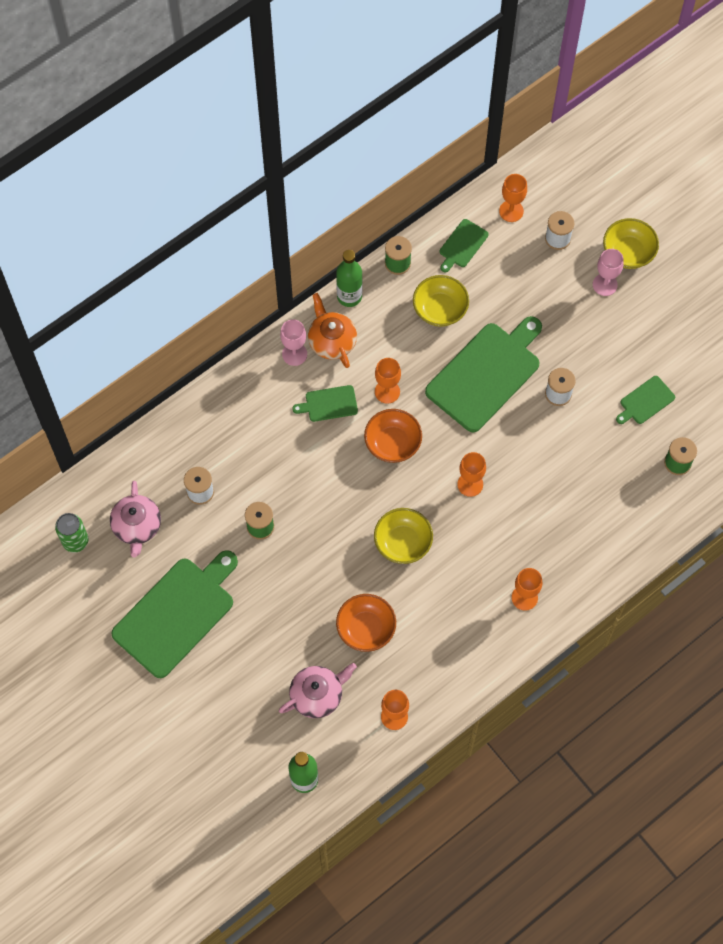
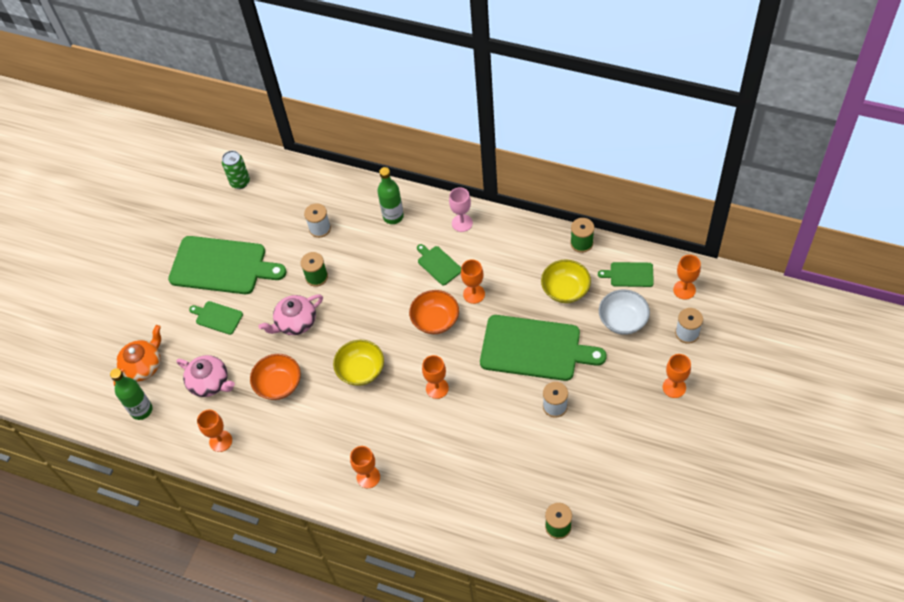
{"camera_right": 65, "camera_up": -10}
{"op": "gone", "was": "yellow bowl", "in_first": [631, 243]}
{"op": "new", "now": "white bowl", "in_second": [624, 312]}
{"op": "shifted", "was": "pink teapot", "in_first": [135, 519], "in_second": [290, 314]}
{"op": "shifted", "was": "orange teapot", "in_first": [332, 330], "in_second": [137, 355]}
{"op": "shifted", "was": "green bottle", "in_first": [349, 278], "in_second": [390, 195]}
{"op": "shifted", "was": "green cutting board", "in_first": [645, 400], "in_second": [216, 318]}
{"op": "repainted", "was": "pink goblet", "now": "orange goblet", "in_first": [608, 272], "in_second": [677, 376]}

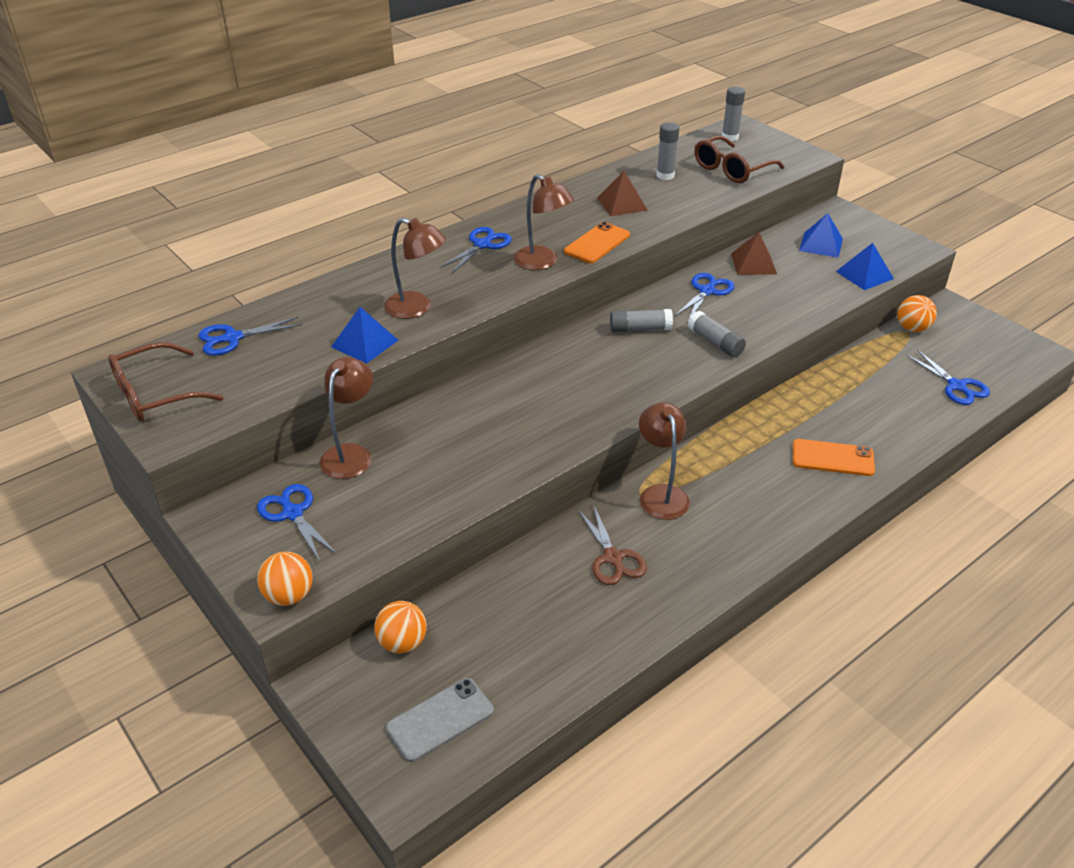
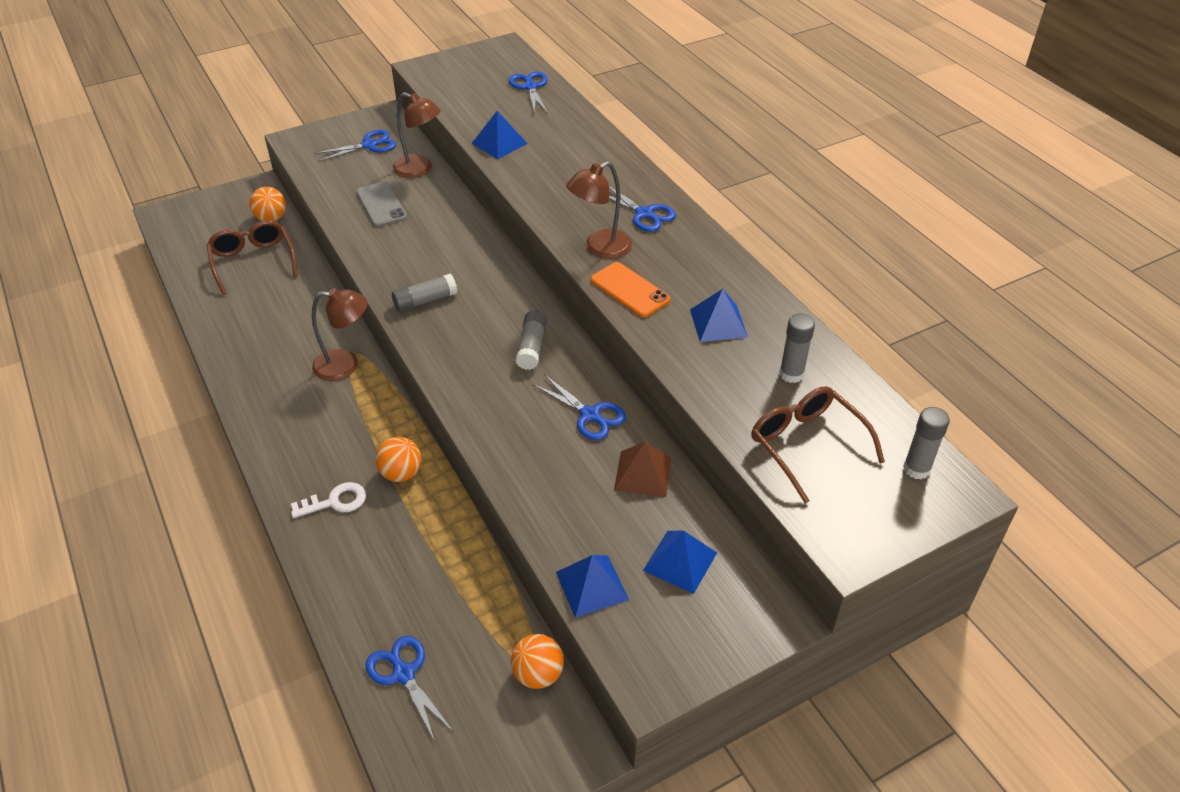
{"camera_right": 100, "camera_up": 5}
{"op": "gone", "was": "brown lamp", "in_first": [415, 268]}
{"op": "gone", "was": "brown scissors", "in_first": [612, 544]}
{"op": "shifted", "was": "brown glasses", "in_first": [166, 381], "in_second": [252, 257]}
{"op": "shifted", "was": "orange ball", "in_first": [285, 579], "in_second": [398, 459]}
{"op": "shifted", "was": "grey phone", "in_first": [440, 720], "in_second": [381, 204]}
{"op": "shifted", "was": "grey glue stick", "in_first": [717, 334], "in_second": [424, 292]}
{"op": "swapped", "was": "orange phone", "now": "white key", "in_first": [834, 457], "in_second": [328, 500]}
{"op": "repainted", "was": "brown pyramid", "now": "blue pyramid", "in_first": [622, 193], "in_second": [719, 315]}
{"op": "rotated", "was": "blue scissors", "in_first": [948, 377], "in_second": [409, 689], "clockwise": 75}

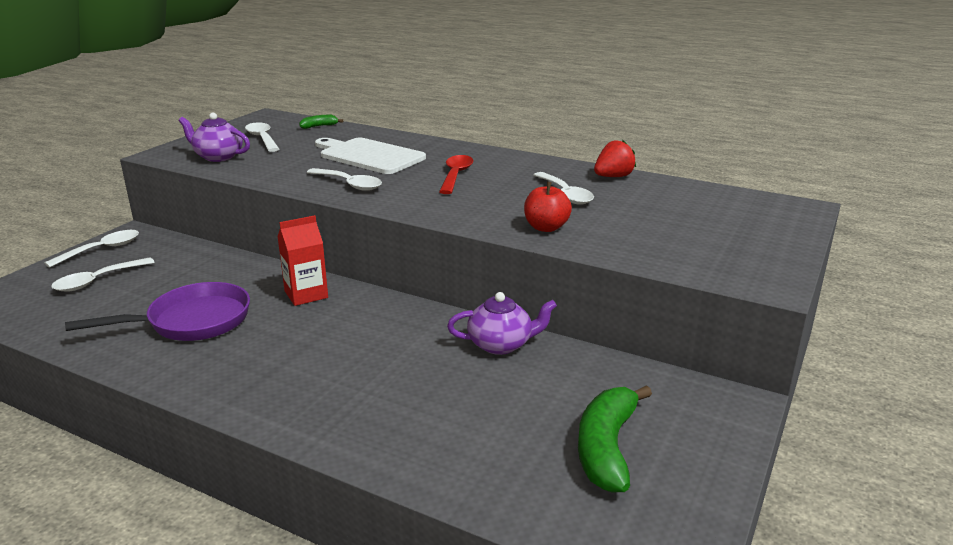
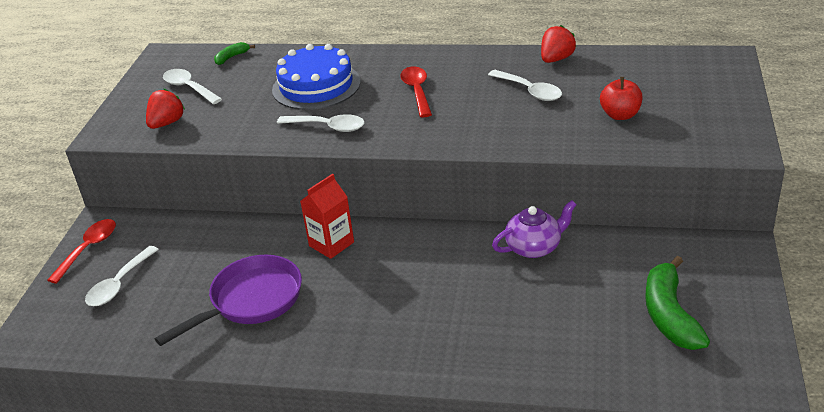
{"camera_right": -15, "camera_up": 10}
{"op": "shifted", "was": "red apple", "in_first": [548, 207], "in_second": [621, 98]}
{"op": "swapped", "was": "purple teapot", "now": "red strawberry", "in_first": [214, 137], "in_second": [165, 109]}
{"op": "swapped", "was": "white cutting board", "now": "blue cake", "in_first": [370, 156], "in_second": [316, 77]}
{"op": "repainted", "was": "white spoon", "now": "red spoon", "in_first": [92, 249], "in_second": [81, 251]}

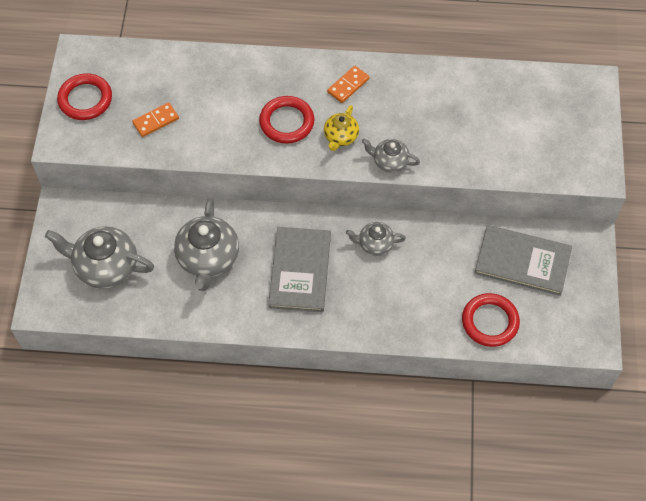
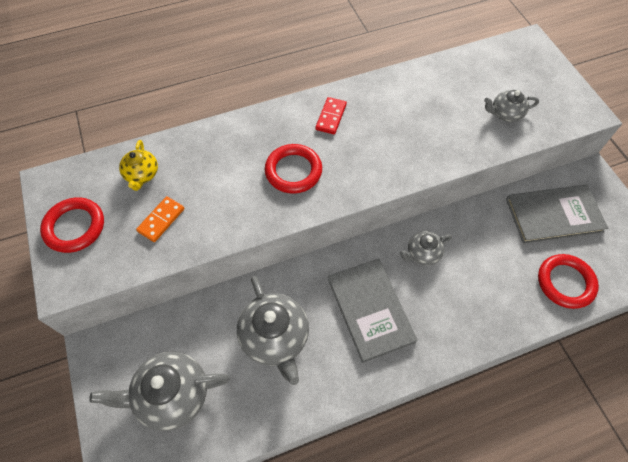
{"camera_right": -25, "camera_up": 0}
{"op": "shifted", "was": "yellow teapot", "in_first": [341, 128], "in_second": [138, 165]}
{"op": "shifted", "was": "grey teapot", "in_first": [391, 156], "in_second": [511, 106]}
{"op": "repainted", "was": "orange domino", "now": "red domino", "in_first": [348, 84], "in_second": [331, 116]}

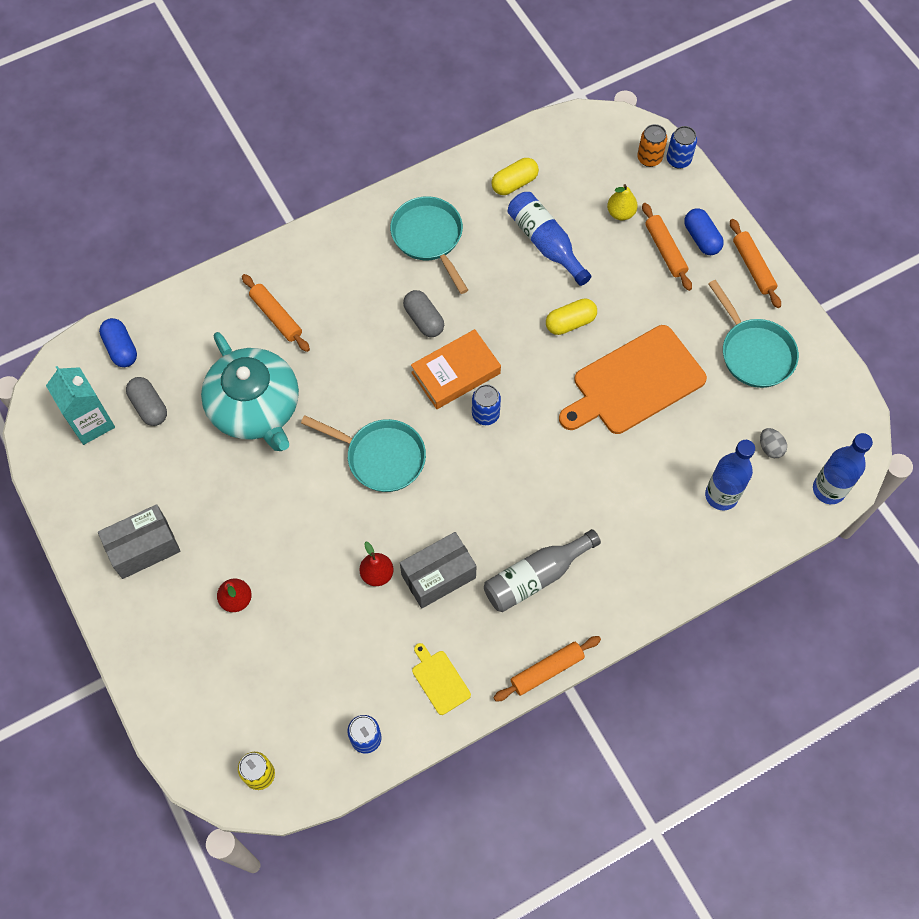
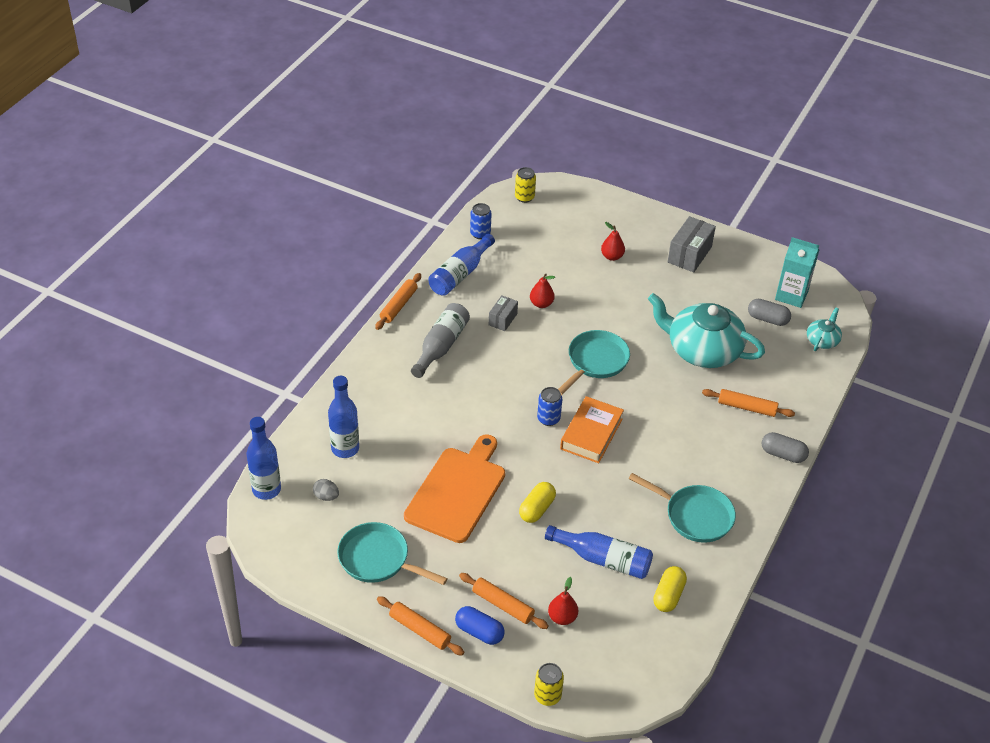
{"camera_right": 145, "camera_up": -20}
{"op": "gone", "was": "orange can", "in_first": [652, 145]}
{"op": "shifted", "was": "grey capsule", "in_first": [423, 313], "in_second": [785, 447]}
{"op": "swapped", "was": "blue capsule", "now": "turquoise teapot", "in_first": [118, 342], "in_second": [824, 329]}
{"op": "swapped", "was": "yellow cutting board", "now": "blue bottle", "in_first": [441, 679], "in_second": [461, 265]}
{"op": "repainted", "was": "yellow pear", "now": "red pear", "in_first": [622, 202], "in_second": [563, 601]}
{"op": "repainted", "was": "blue can", "now": "yellow can", "in_first": [682, 147], "in_second": [549, 684]}
{"op": "rotated", "was": "turquoise pan", "in_first": [363, 453], "in_second": [594, 362], "clockwise": 135}
{"op": "scaled", "was": "grey box", "in_first": [438, 570], "in_second": [503, 313], "ratio": 0.6}

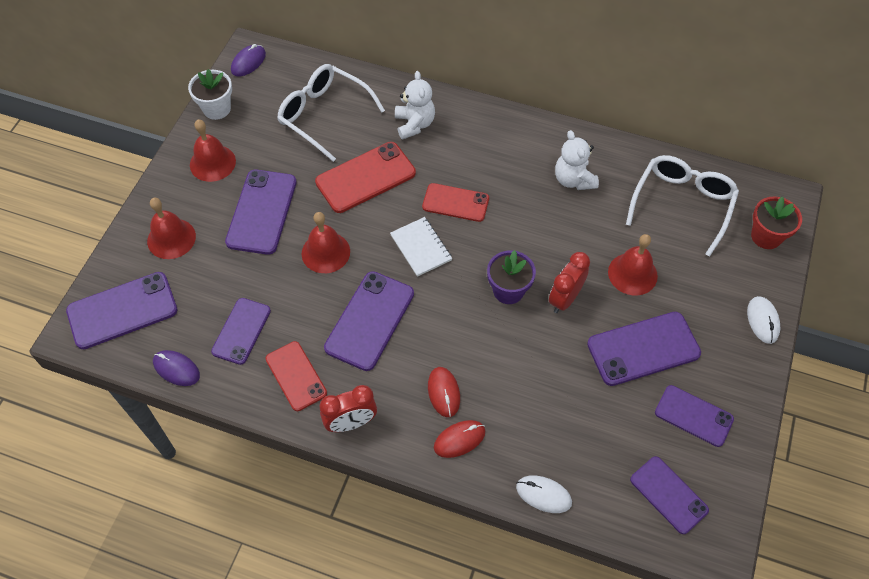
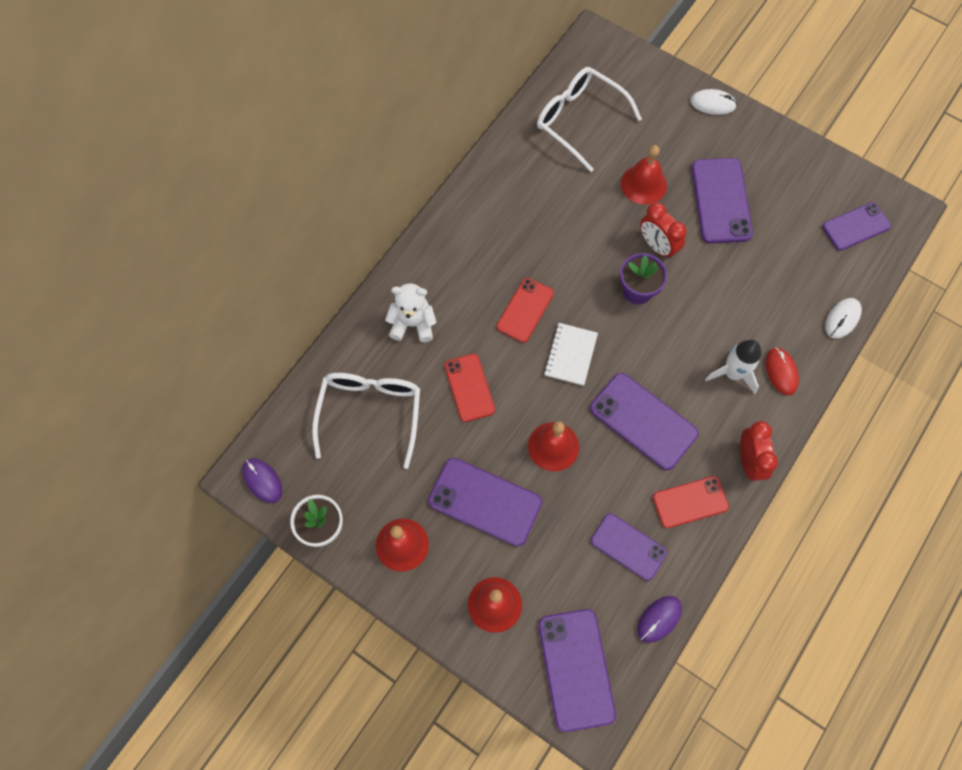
{"camera_right": -75, "camera_up": 10}
{"op": "gone", "was": "white teddy bear", "in_first": [577, 160]}
{"op": "gone", "was": "purple phone", "in_first": [694, 416]}
{"op": "gone", "was": "red flower pot", "in_first": [776, 223]}
{"op": "swapped", "was": "red mouse", "now": "white rocket", "in_first": [444, 392], "in_second": [733, 367]}
{"op": "rotated", "was": "white glasses", "in_first": [331, 113], "in_second": [366, 421], "clockwise": 135}
{"op": "rotated", "was": "white notebook", "in_first": [421, 247], "in_second": [571, 354], "clockwise": -60}
{"op": "scaled", "was": "red phone", "in_first": [365, 177], "in_second": [470, 388], "ratio": 0.66}

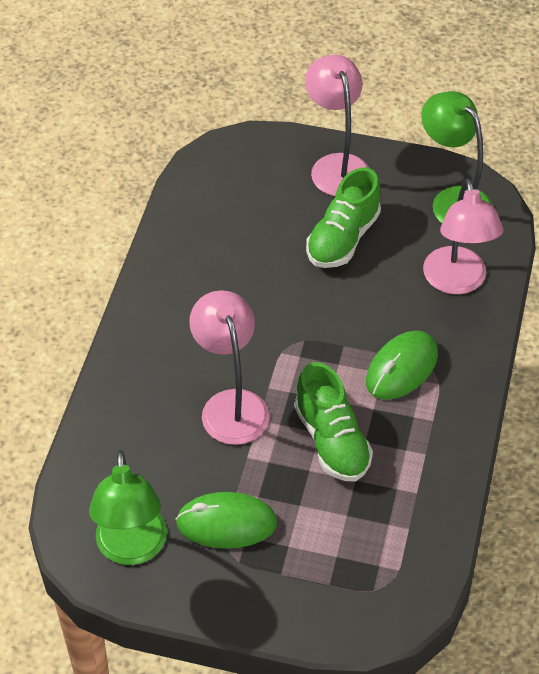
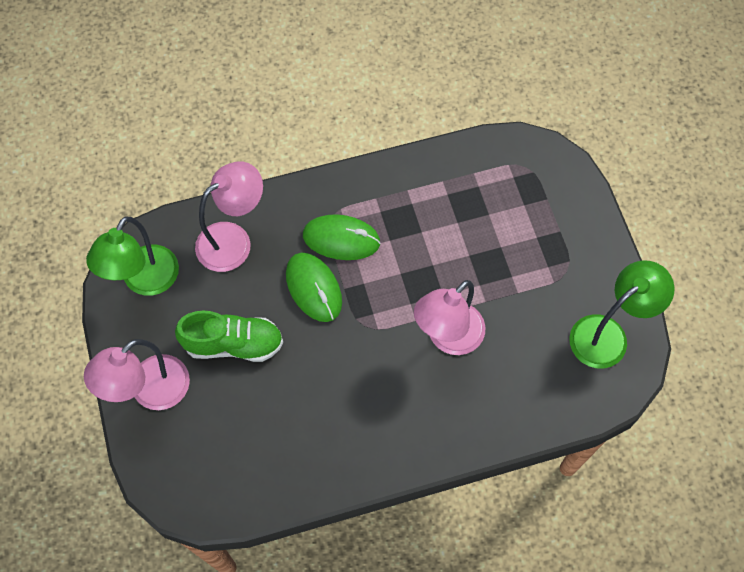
{"camera_right": -120, "camera_up": 15}
{"op": "gone", "was": "green shoe", "in_first": [334, 421]}
{"op": "shifted", "was": "green mouse", "in_first": [226, 520], "in_second": [314, 287]}

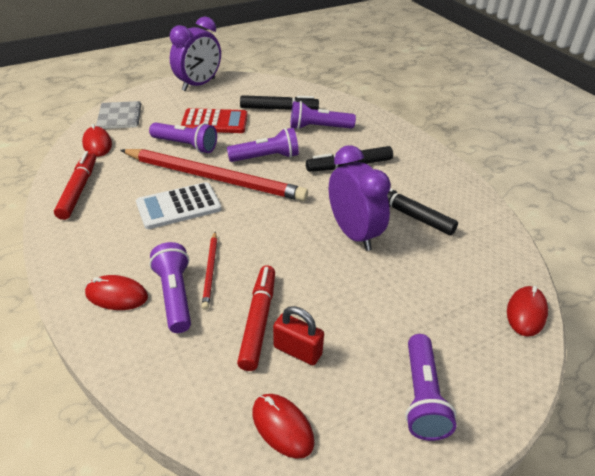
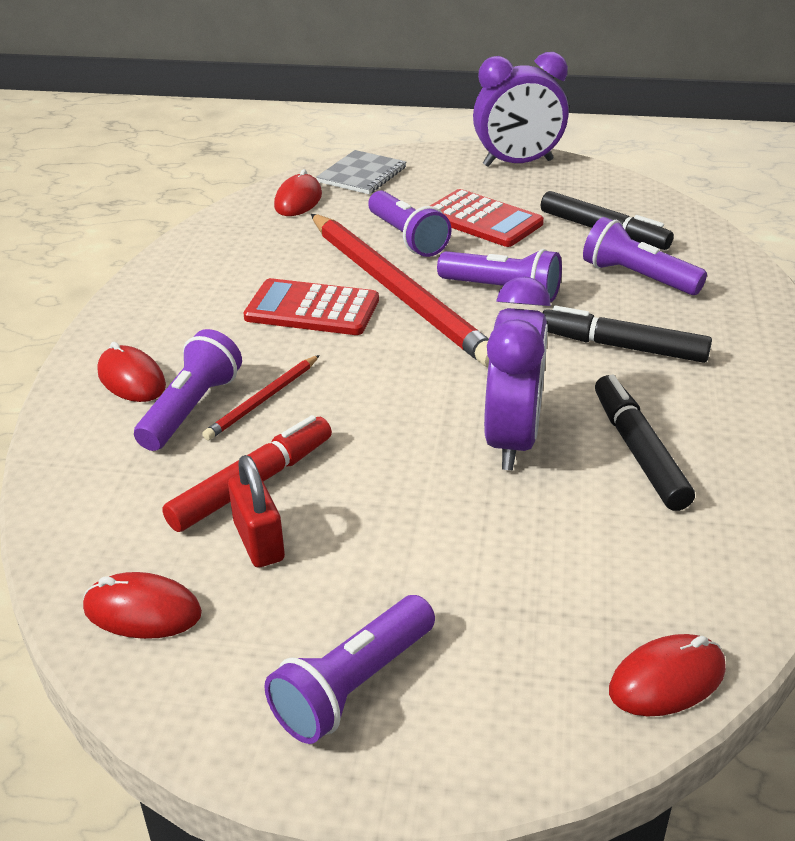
{"camera_right": 40, "camera_up": -5}
{"op": "gone", "was": "red marker", "in_first": [75, 185]}
{"op": "repainted", "was": "white calculator", "now": "red calculator", "in_first": [179, 205], "in_second": [311, 306]}
{"op": "rotated", "was": "red mouse", "in_first": [283, 426], "in_second": [142, 605], "clockwise": -75}

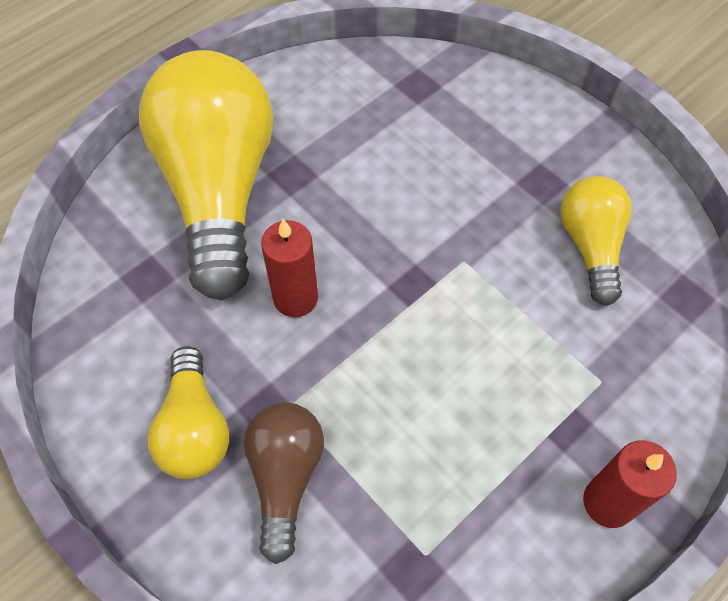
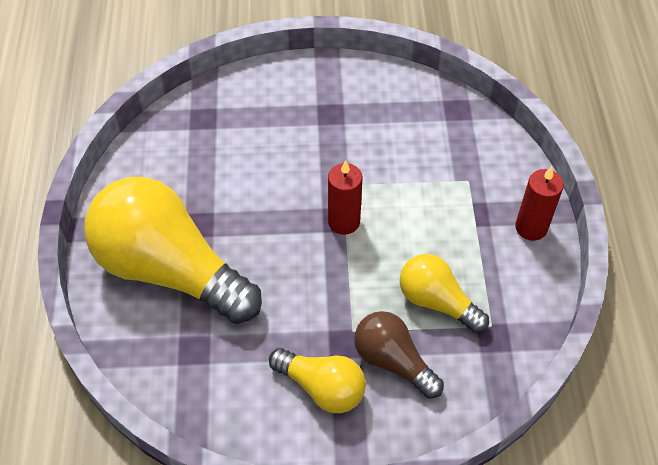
{"camera_right": -50, "camera_up": -5}
{"op": "shifted", "was": "red candle", "in_first": [289, 268], "in_second": [345, 197]}
{"op": "shifted", "was": "yellow light bulb", "in_first": [596, 241], "in_second": [444, 293]}

